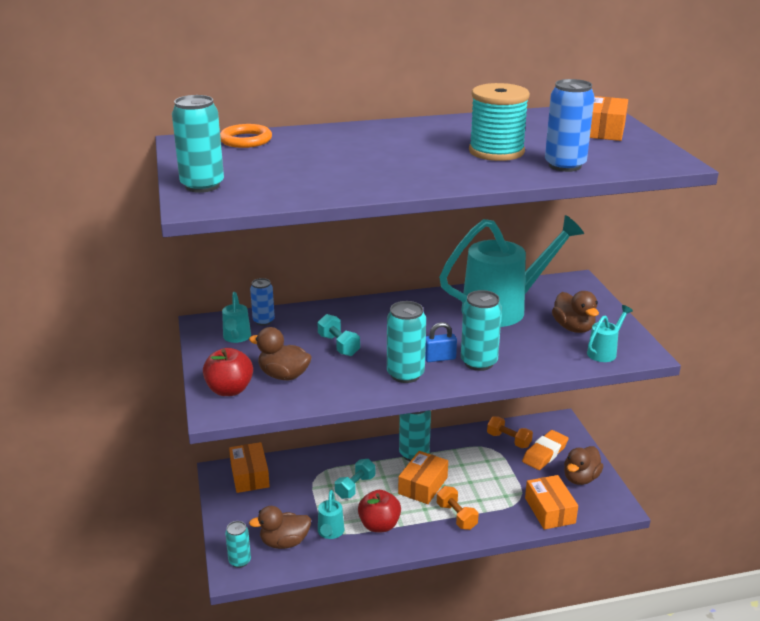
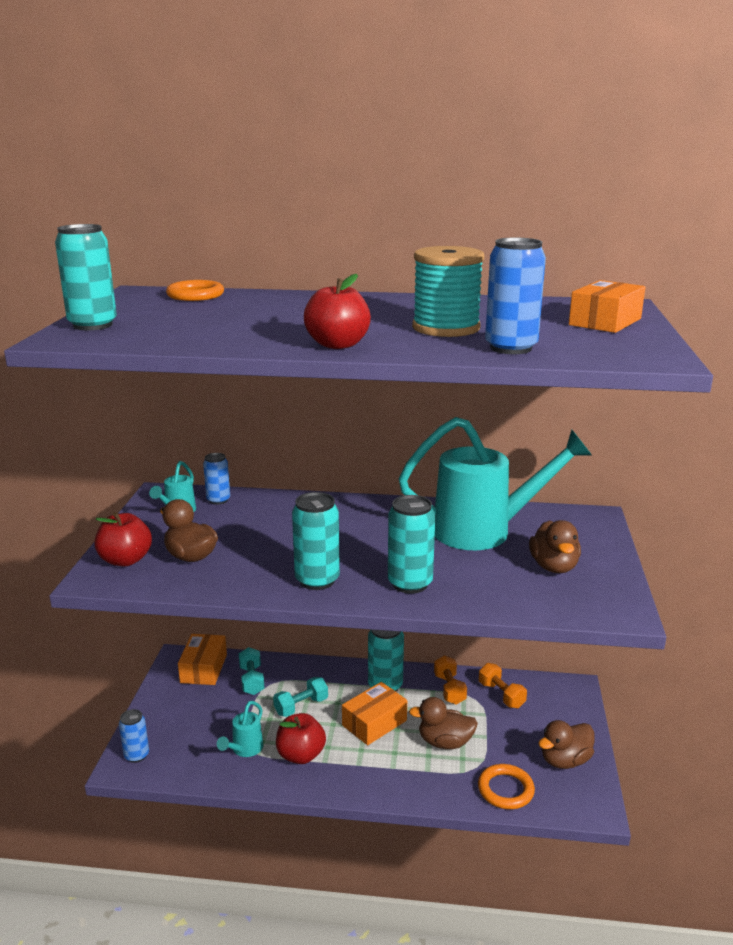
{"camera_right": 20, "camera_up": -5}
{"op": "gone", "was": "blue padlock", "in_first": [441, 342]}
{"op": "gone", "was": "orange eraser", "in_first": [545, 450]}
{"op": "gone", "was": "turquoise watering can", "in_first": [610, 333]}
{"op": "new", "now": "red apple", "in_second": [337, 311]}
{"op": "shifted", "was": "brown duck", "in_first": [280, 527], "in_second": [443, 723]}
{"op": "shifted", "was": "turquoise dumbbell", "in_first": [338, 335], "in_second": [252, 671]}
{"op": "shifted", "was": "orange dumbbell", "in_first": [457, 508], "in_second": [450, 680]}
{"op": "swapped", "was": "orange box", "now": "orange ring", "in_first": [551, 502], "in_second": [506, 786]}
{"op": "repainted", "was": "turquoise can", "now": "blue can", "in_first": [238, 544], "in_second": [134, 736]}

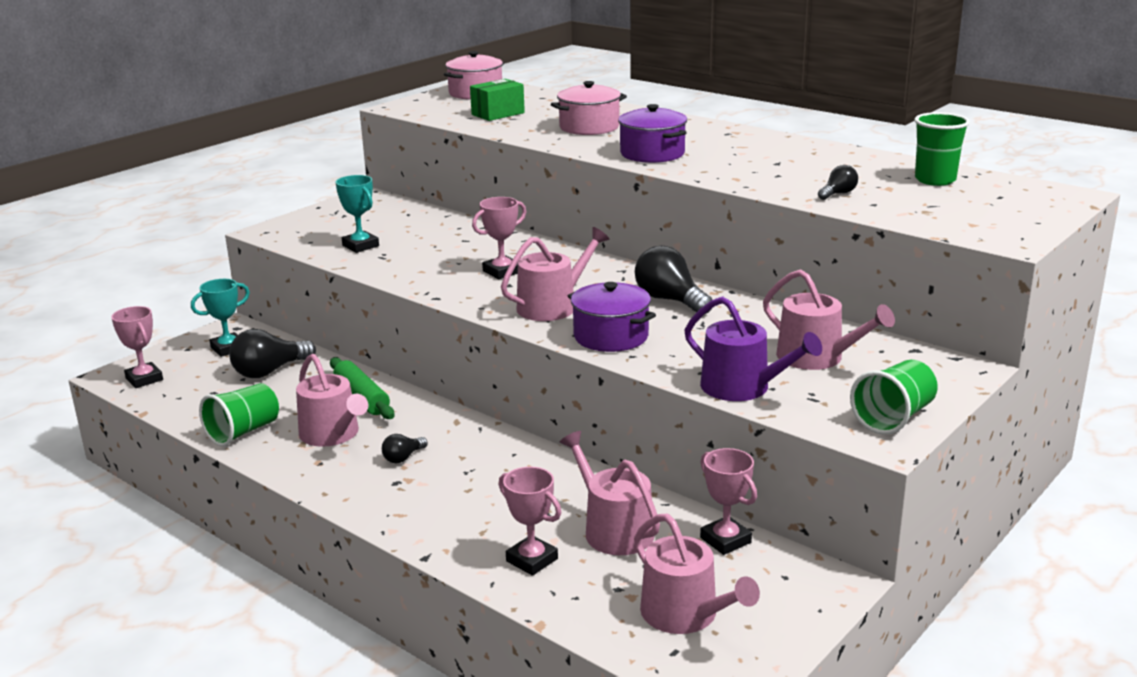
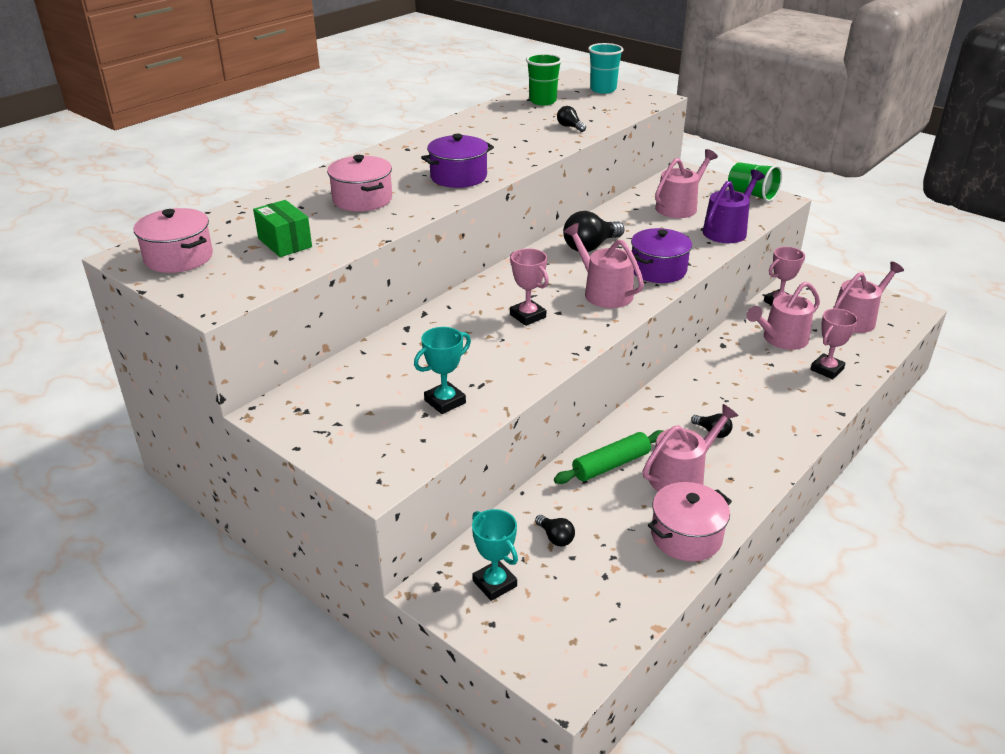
{"camera_right": -90, "camera_up": 10}
{"op": "gone", "was": "pink trophy", "in_first": [137, 347]}
{"op": "new", "now": "turquoise cup", "in_second": [606, 68]}
{"op": "swapped", "was": "green cup", "now": "pink pot", "in_first": [239, 415], "in_second": [690, 522]}
{"op": "scaled", "was": "black light bulb", "in_first": [272, 353], "in_second": [555, 531], "ratio": 0.52}

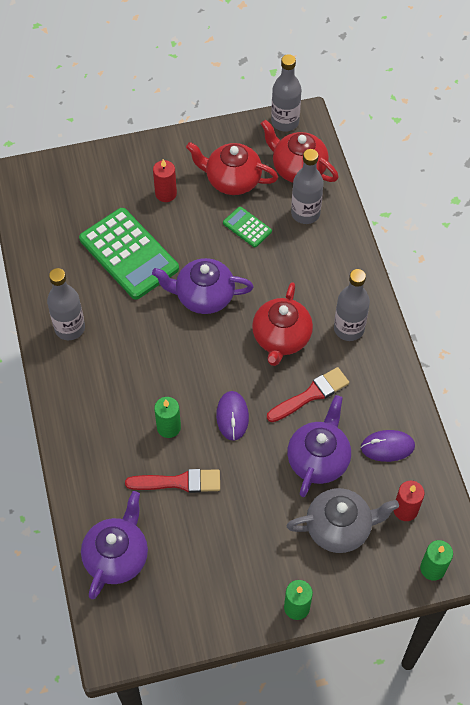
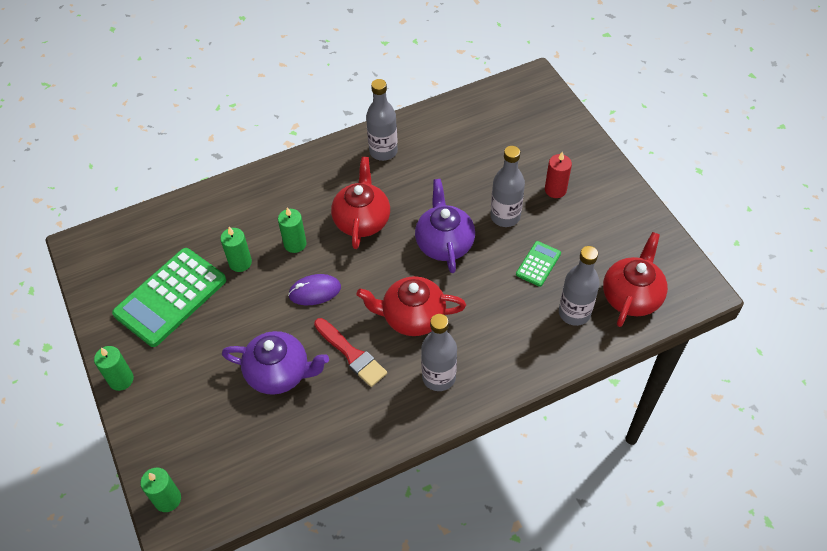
{"camera_right": 80, "camera_up": -5}
{"op": "gone", "was": "purple teapot", "in_first": [114, 545]}
{"op": "gone", "was": "grey teapot", "in_first": [343, 520]}
{"op": "gone", "was": "purple mouse", "in_first": [388, 446]}
{"op": "gone", "was": "red candle", "in_first": [409, 501]}
{"op": "shifted", "was": "green calculator", "in_first": [129, 254], "in_second": [169, 297]}
{"op": "shifted", "was": "red teapot", "in_first": [232, 168], "in_second": [360, 203]}
{"op": "shifted", "was": "grey bottle", "in_first": [286, 93], "in_second": [507, 186]}
{"op": "swapped", "was": "red brush", "now": "green candle", "in_first": [172, 481], "in_second": [236, 249]}

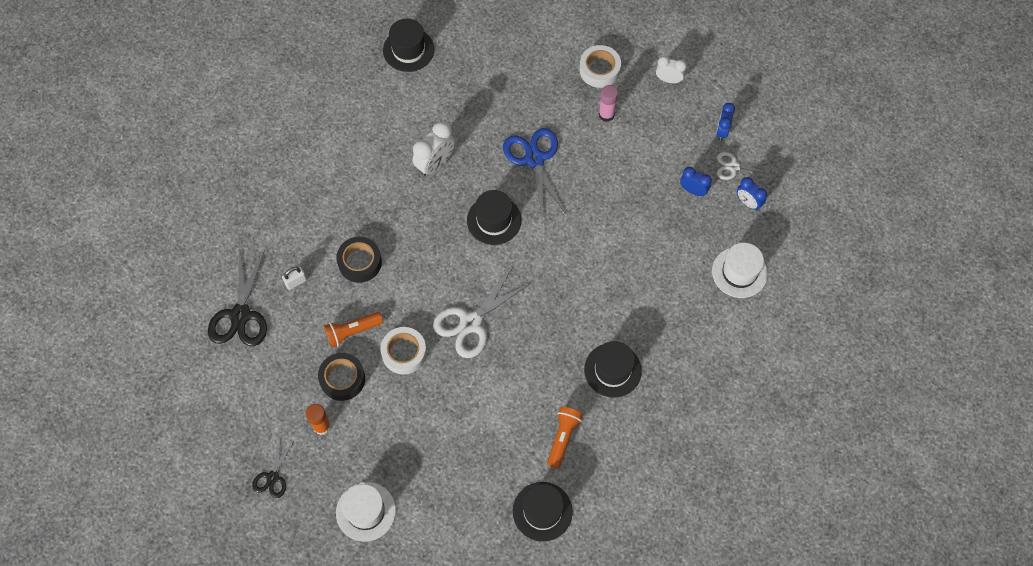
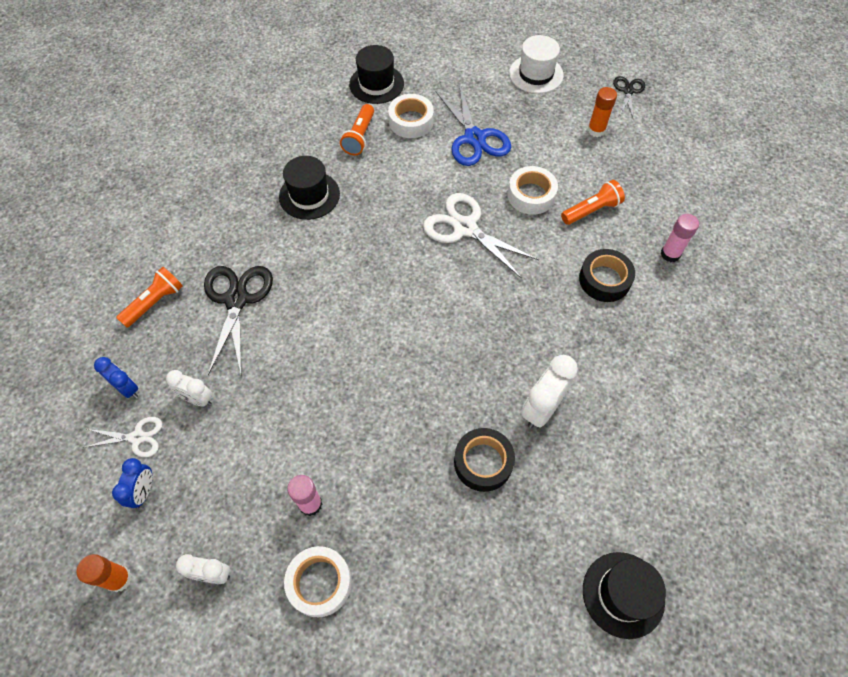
{"camera_right": 175, "camera_up": -5}
{"op": "gone", "was": "black hat", "in_first": [494, 217]}
{"op": "new", "now": "orange glue stick", "in_second": [104, 573]}
{"op": "new", "now": "white tape", "in_second": [411, 116]}
{"op": "shifted", "was": "black scissors", "in_first": [237, 298], "in_second": [238, 320]}
{"op": "shifted", "was": "black tape", "in_first": [341, 377], "in_second": [484, 460]}
{"op": "shifted", "was": "blue scissors", "in_first": [535, 172], "in_second": [473, 125]}
{"op": "swapped", "was": "white padlock", "now": "pink glue stick", "in_first": [294, 278], "in_second": [680, 238]}
{"op": "swapped", "was": "white hat", "now": "orange flashlight", "in_first": [740, 270], "in_second": [149, 297]}
{"op": "repainted", "was": "blue clock", "now": "white clock", "in_first": [696, 181], "in_second": [189, 388]}
{"op": "rotated", "was": "white scissors", "in_first": [482, 313], "in_second": [481, 236], "clockwise": -90}

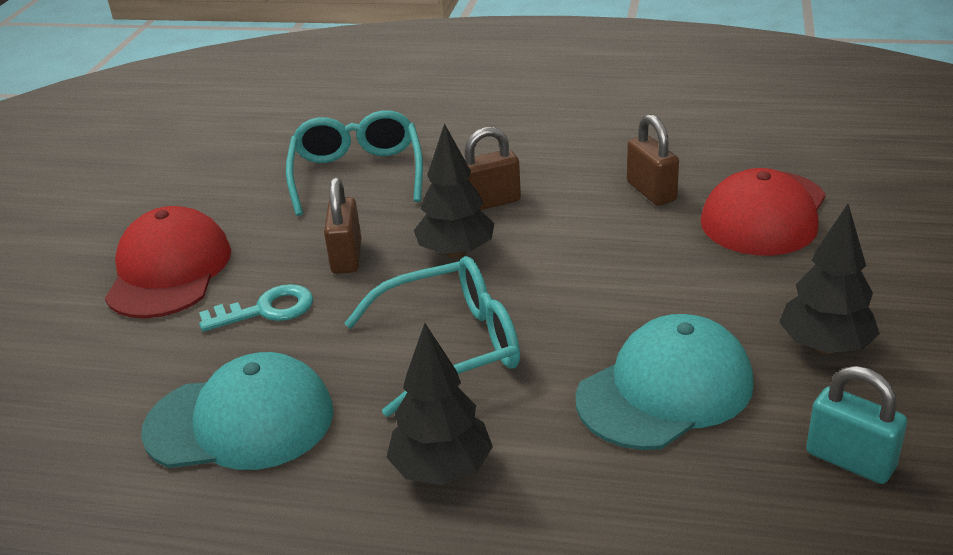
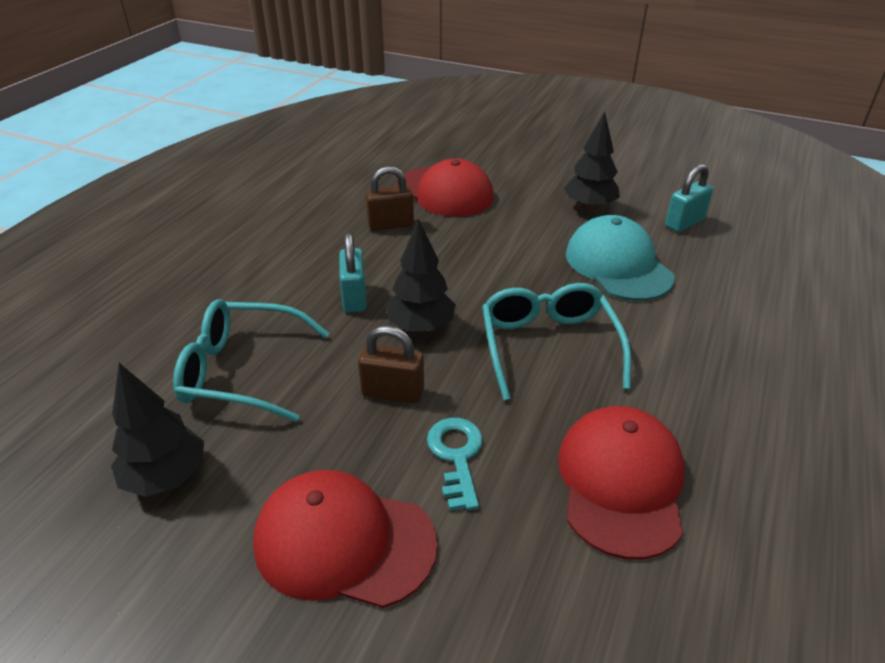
{"camera_right": -80, "camera_up": 5}
{"op": "shifted", "was": "black tree", "in_first": [439, 404], "in_second": [157, 430]}
{"op": "repainted", "was": "turquoise cap", "now": "red cap", "in_first": [237, 411], "in_second": [621, 483]}
{"op": "repainted", "was": "brown padlock", "now": "turquoise padlock", "in_first": [493, 168], "in_second": [353, 272]}

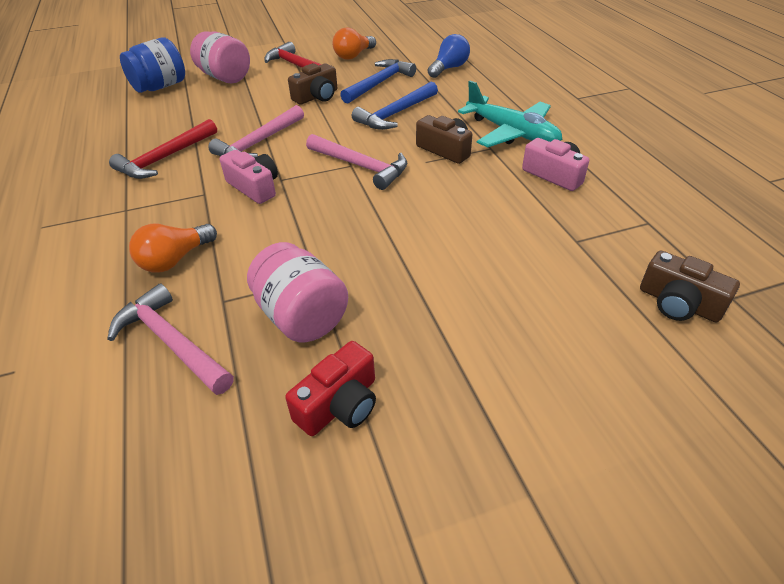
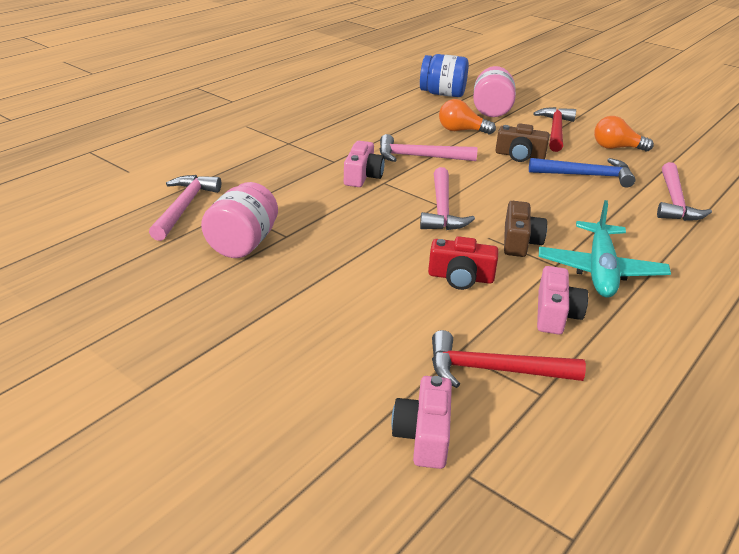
{"camera_right": 55, "camera_up": -10}
{"op": "gone", "was": "blue hammer", "in_first": [395, 105]}
{"op": "shifted", "was": "red hammer", "in_first": [163, 149], "in_second": [509, 359]}
{"op": "shifted", "was": "orange light bulb", "in_first": [173, 248], "in_second": [467, 116]}
{"op": "shifted", "was": "red camera", "in_first": [330, 388], "in_second": [463, 263]}
{"op": "swapped", "was": "blue light bulb", "now": "pink hammer", "in_first": [449, 56], "in_second": [684, 191]}
{"op": "repainted", "was": "brown camera", "now": "pink camera", "in_first": [690, 286], "in_second": [421, 422]}

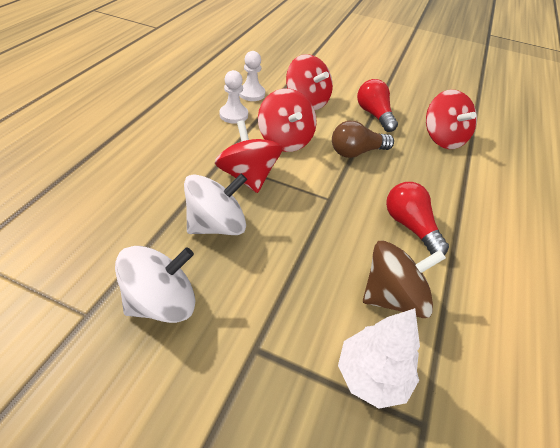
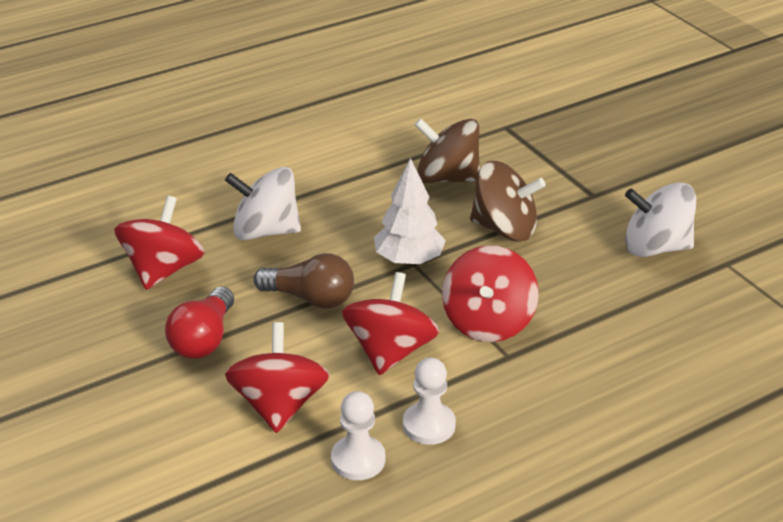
{"camera_right": -140, "camera_up": -10}
{"op": "gone", "was": "red light bulb", "in_first": [417, 218]}
{"op": "new", "now": "brown spinning top", "in_second": [508, 201]}
{"op": "shifted", "was": "white spinning top", "in_first": [215, 204], "in_second": [263, 203]}
{"op": "shifted", "was": "white tree", "in_first": [379, 358], "in_second": [410, 212]}

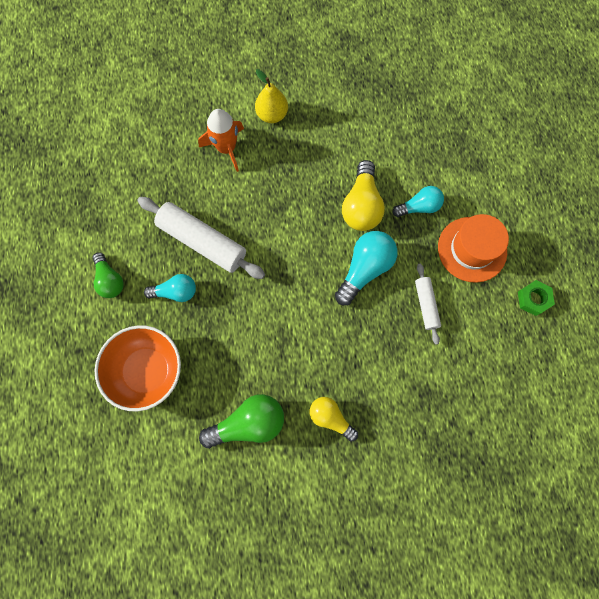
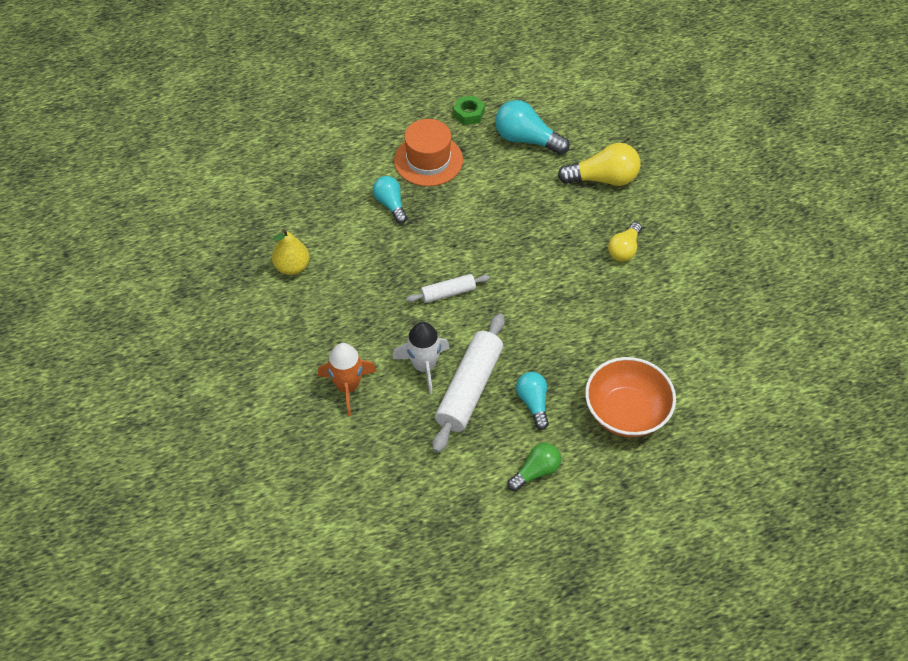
{"camera_right": -100, "camera_up": -20}
{"op": "gone", "was": "green light bulb", "in_first": [241, 421]}
{"op": "new", "now": "white rocket", "in_second": [421, 358]}
{"op": "shifted", "was": "yellow pear", "in_first": [271, 96], "in_second": [291, 252]}
{"op": "shifted", "was": "turquoise light bulb", "in_first": [366, 268], "in_second": [532, 127]}
{"op": "shifted", "was": "yellow light bulb", "in_first": [363, 195], "in_second": [599, 164]}
{"op": "shifted", "was": "white rolling pin", "in_first": [428, 304], "in_second": [448, 288]}

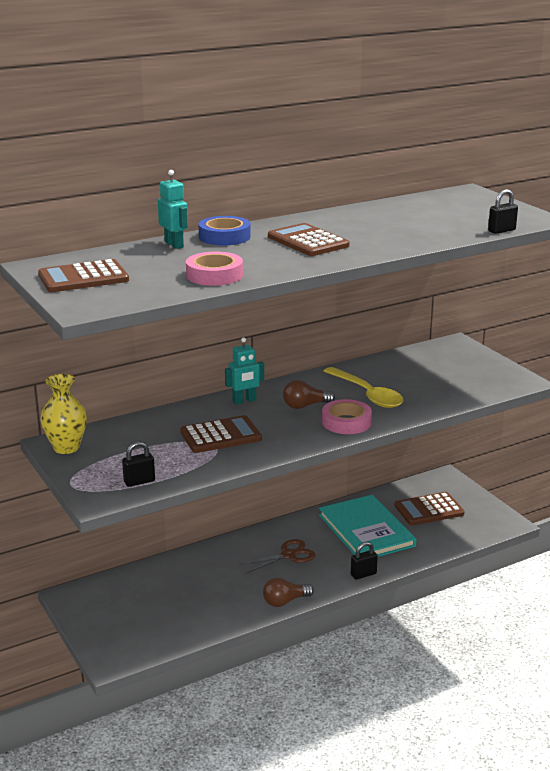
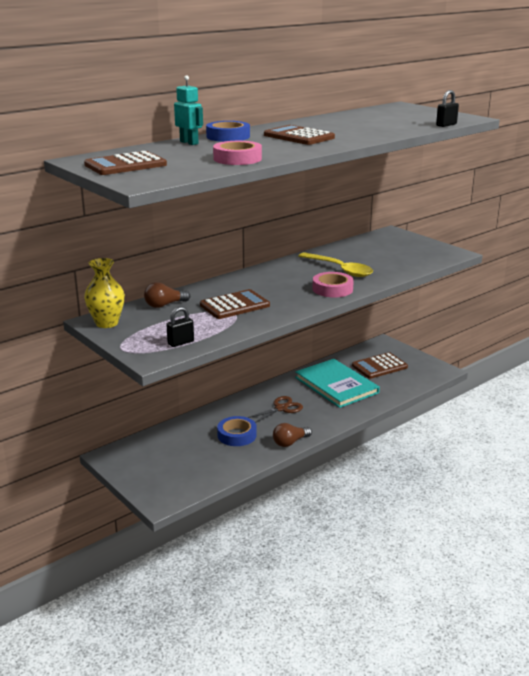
{"camera_right": -10, "camera_up": 0}
{"op": "gone", "was": "turquoise robot", "in_first": [244, 370]}
{"op": "gone", "was": "black padlock", "in_first": [364, 561]}
{"op": "new", "now": "blue tape", "in_second": [237, 431]}
{"op": "shifted", "was": "brown light bulb", "in_first": [309, 394], "in_second": [167, 295]}

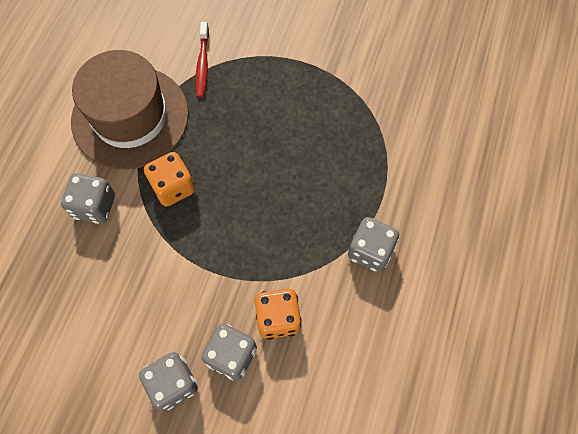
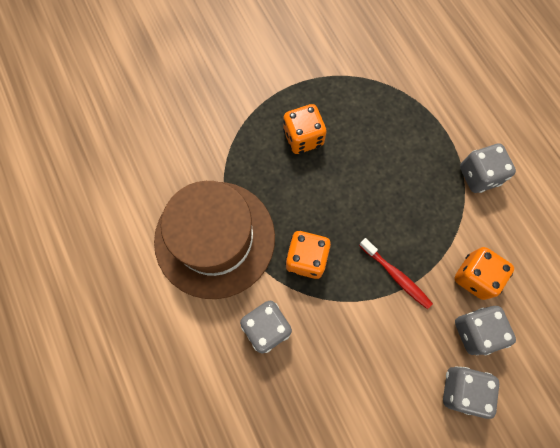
{"camera_right": -45, "camera_up": 5}
{"op": "new", "now": "orange dice", "in_second": [305, 129]}
{"op": "shifted", "was": "red toothbrush", "in_first": [202, 60], "in_second": [396, 273]}

